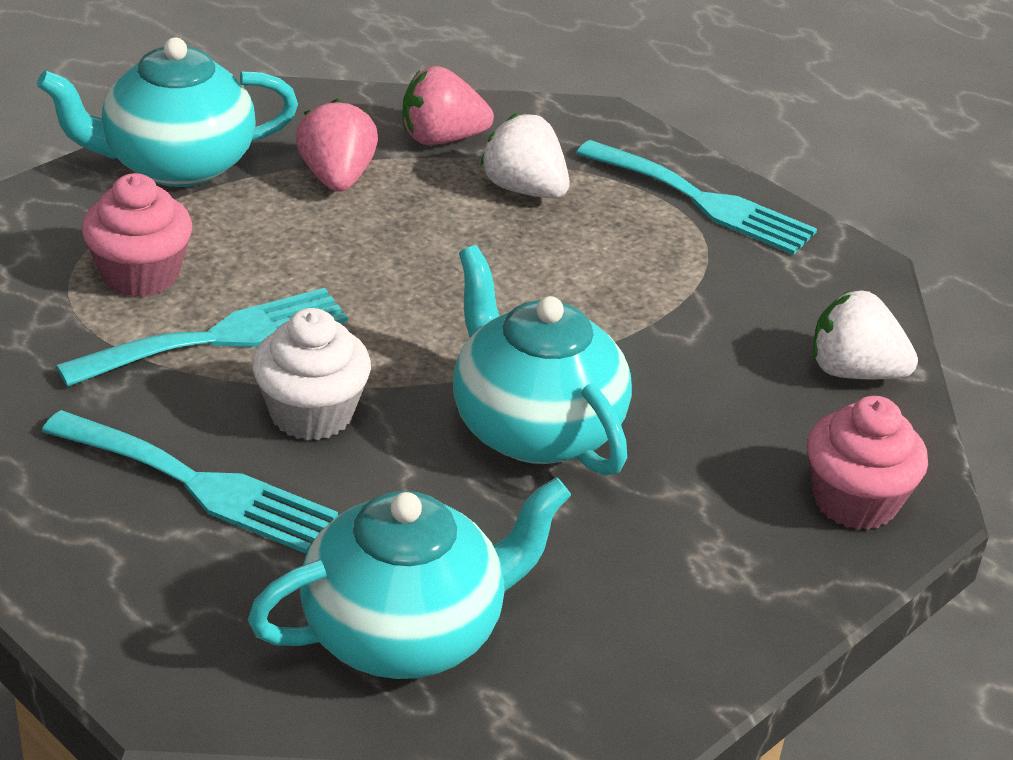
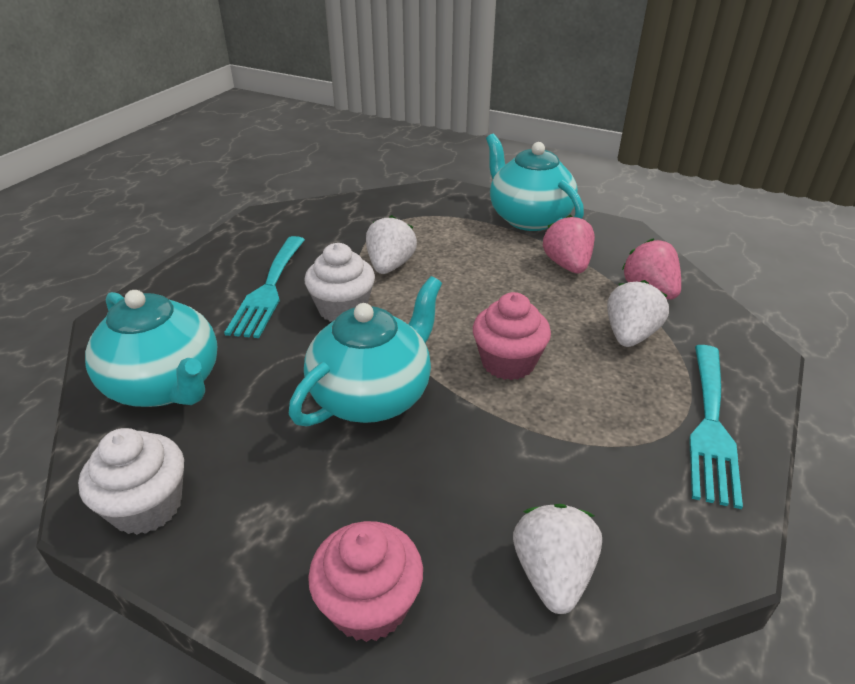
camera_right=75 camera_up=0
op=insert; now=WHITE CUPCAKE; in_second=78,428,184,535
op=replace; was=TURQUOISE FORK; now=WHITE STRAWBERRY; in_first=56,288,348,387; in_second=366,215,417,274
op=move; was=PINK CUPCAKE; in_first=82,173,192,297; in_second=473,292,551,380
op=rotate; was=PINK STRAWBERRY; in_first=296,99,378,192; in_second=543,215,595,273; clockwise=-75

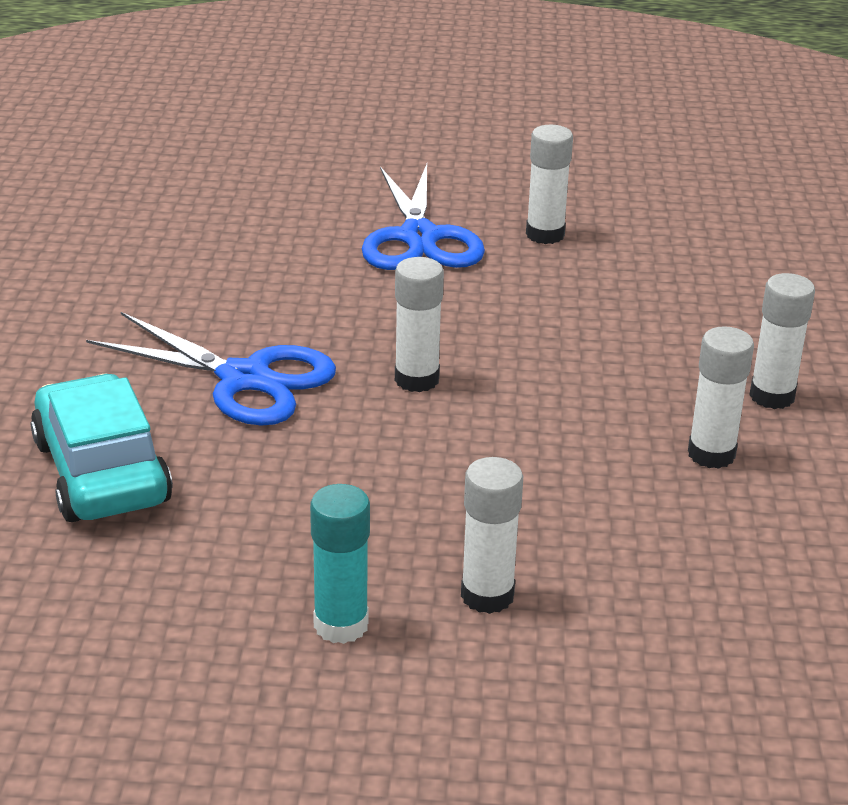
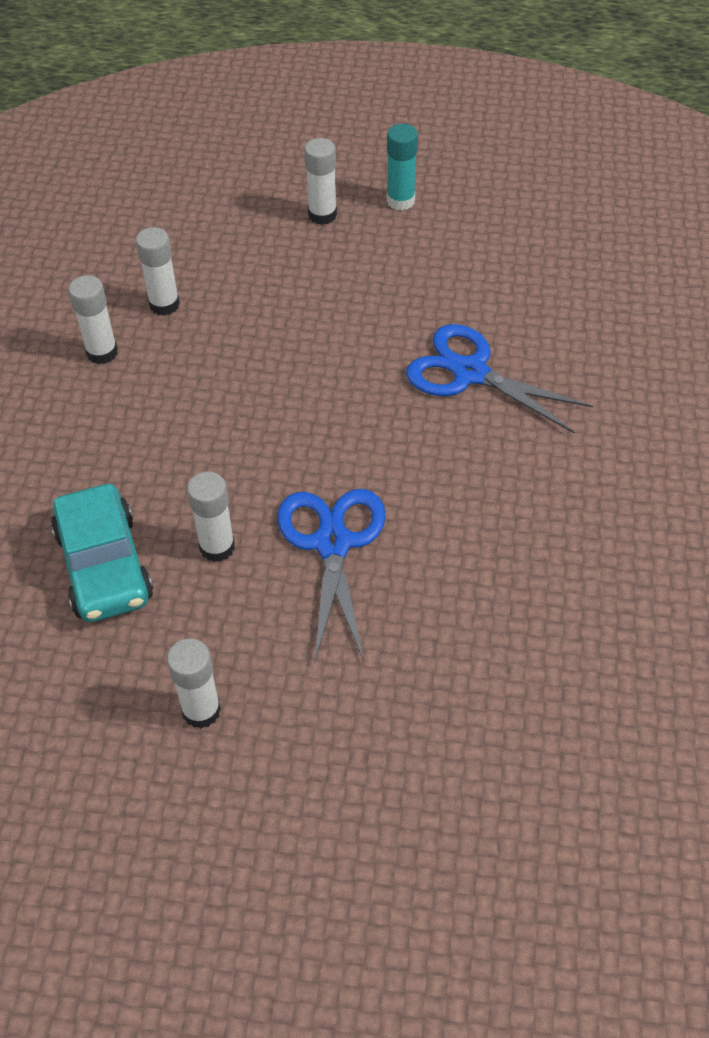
camera_right=-175 camera_up=20
op=move; was=TURQUOISE CAR; in_first=30,374,173,522; in_second=51,484,153,622
op=move; was=WHITE GLUE STICK; in_first=395,257,444,392; in_second=167,638,221,729

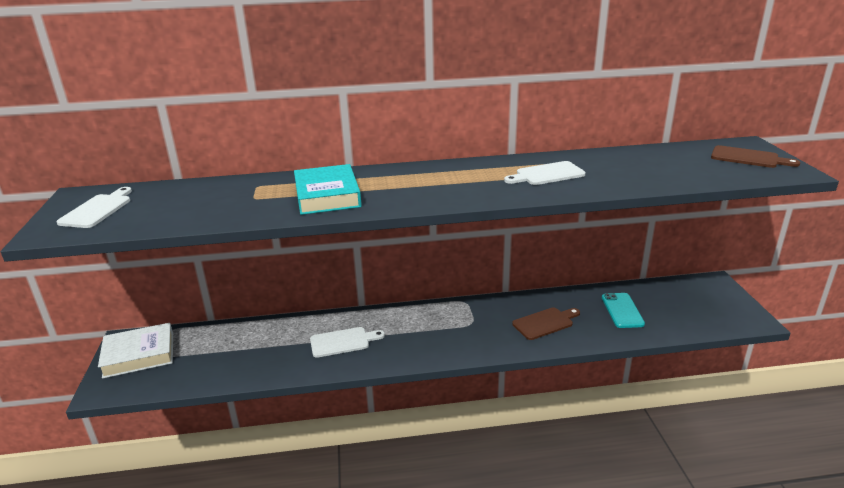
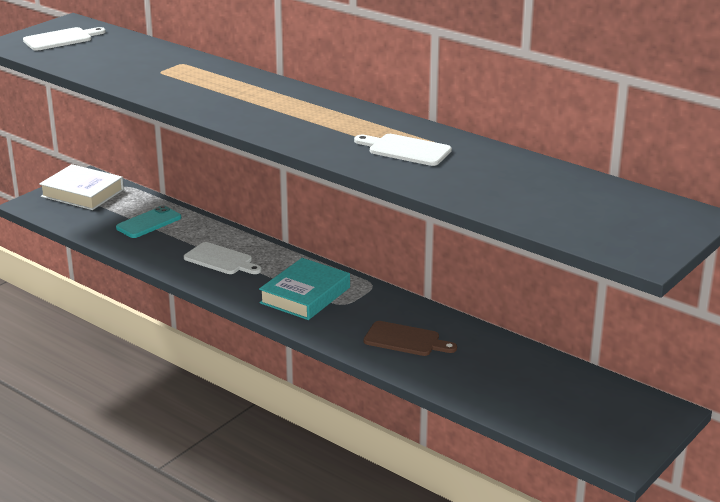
camera_right=45 camera_up=0
op=move; was=TURQUOISE PHONE; in_first=602,293,645,328; in_second=116,206,181,238
op=move; was=TURQUOISE BOOK; in_first=294,164,362,215; in_second=259,258,350,320
op=delete; was=BROWN CUTTING BOARD; in_first=711,145,800,168

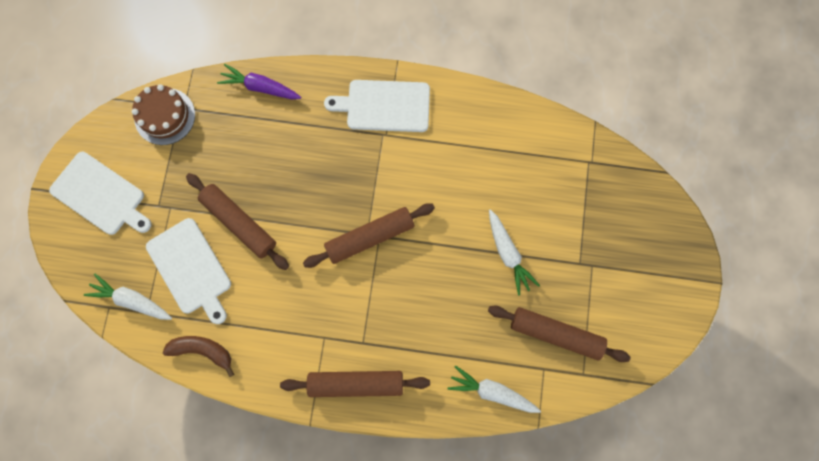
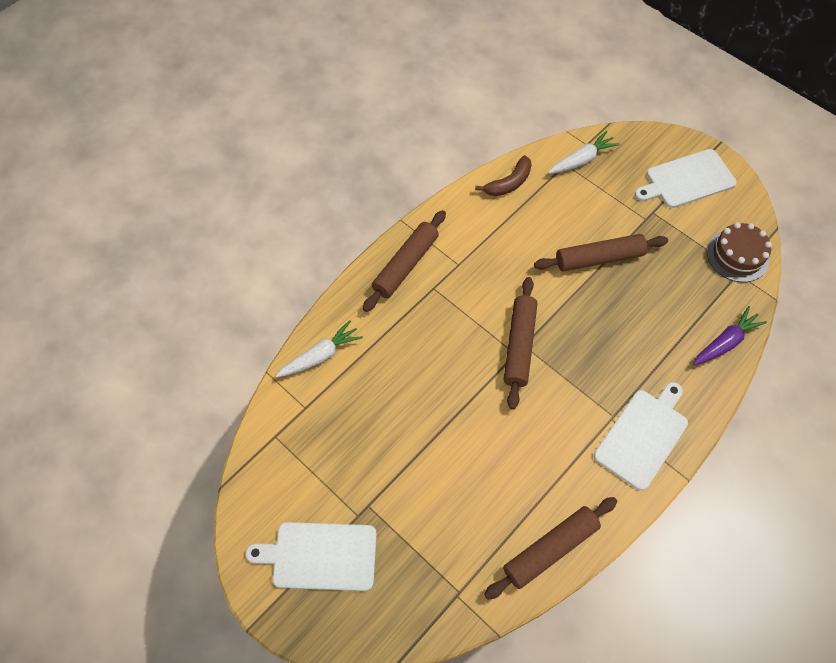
camera_right=125 camera_up=-15
op=move; was=WHITE CUTTING BOARD; in_first=146,218,231,324; in_second=246,522,377,591
op=move; was=BROWN ROLLING PIN; in_first=488,306,631,362; in_second=484,497,617,600
op=delete; was=WHITE CARROT; in_first=489,209,540,296

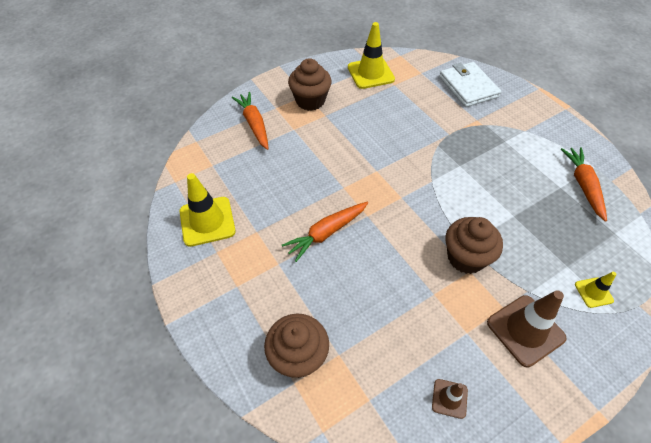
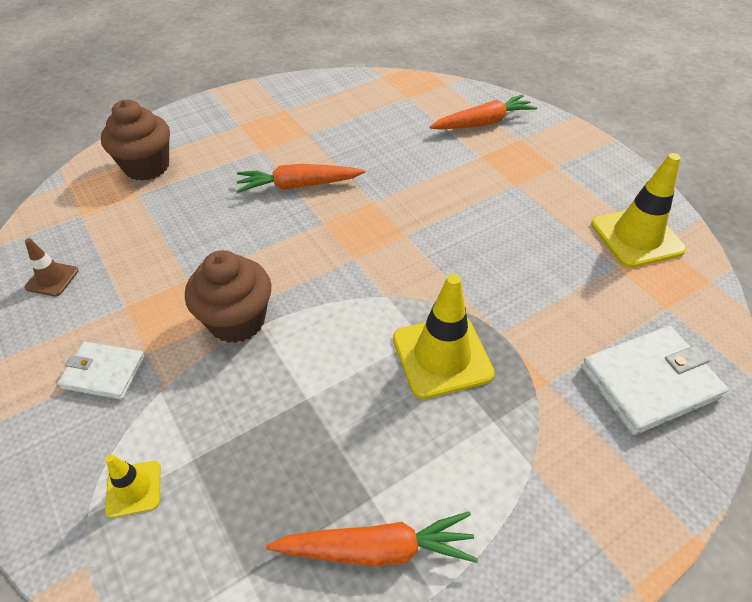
camera_right=90 camera_up=-5
op=replace; was=BROWN TRAFFIC CONE; now=WHITE WALLET; in_first=487,290,567,367; in_second=58,342,145,400
op=rotate; was=ORANGE CARROT; in_first=282,202,368,262; in_second=237,164,365,193; clockwise=-60
op=move; was=YELLOW TRAFFIC CONE; in_first=180,173,236,247; in_second=393,274,495,399
op=delete; was=BROWN CUPCAKE; in_first=288,58,332,111

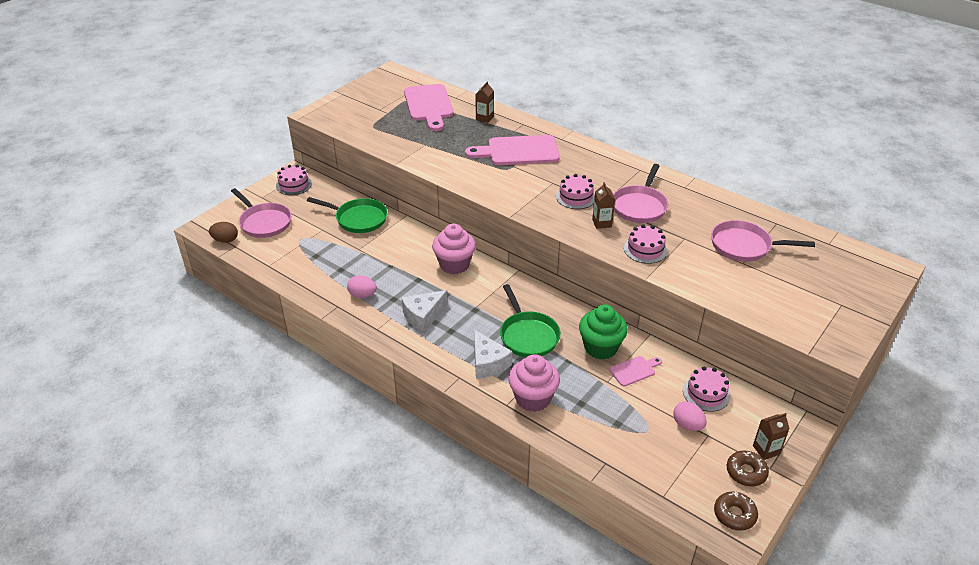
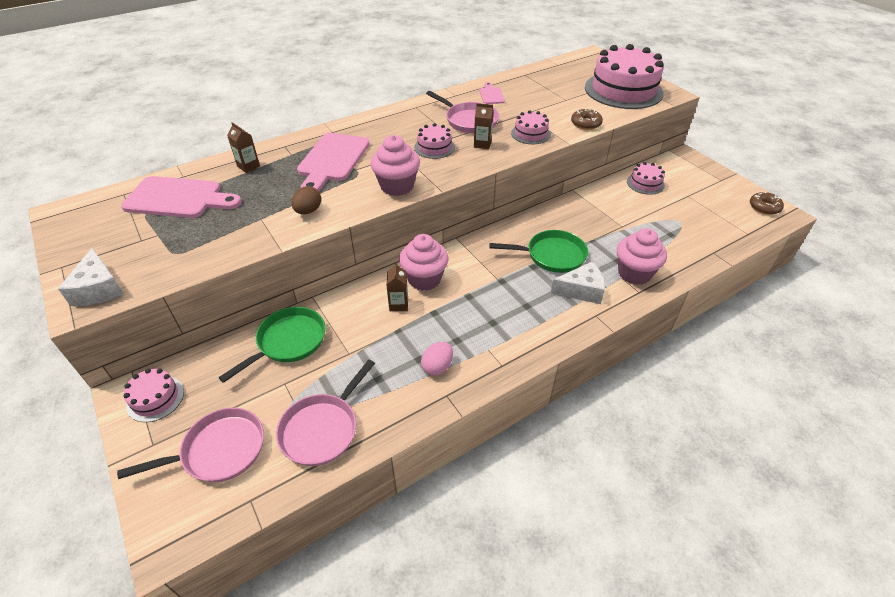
camera_right=-70 camera_up=5
op=move; was=WHITE CHEESE; in_first=402,290,448,332; in_second=58,248,124,306
op=move; was=PINK PAN; in_first=711,220,815,262; in_second=276,360,375,466
op=move; was=BROWN EGG; in_first=209,222,238,243; in_second=292,186,321,214
op=insert; now=PINK CUPCAKE; in_second=370,135,420,196
op=move; was=BROWN CARTON; in_first=753,413,790,460; in_second=386,262,408,311
op=move; was=PINK CUTTING BOARD; in_first=609,356,662,386; in_second=480,82,505,104
op=move; was=BROWN DONUT; in_first=727,450,769,487; in_second=571,109,603,130
op=insert; now=PINK CAKE; in_second=585,44,664,109
op=delete; was=GREEN CUPCAKE; in_first=579,304,628,360
op=delete; was=PINK EGG; in_first=673,401,707,431

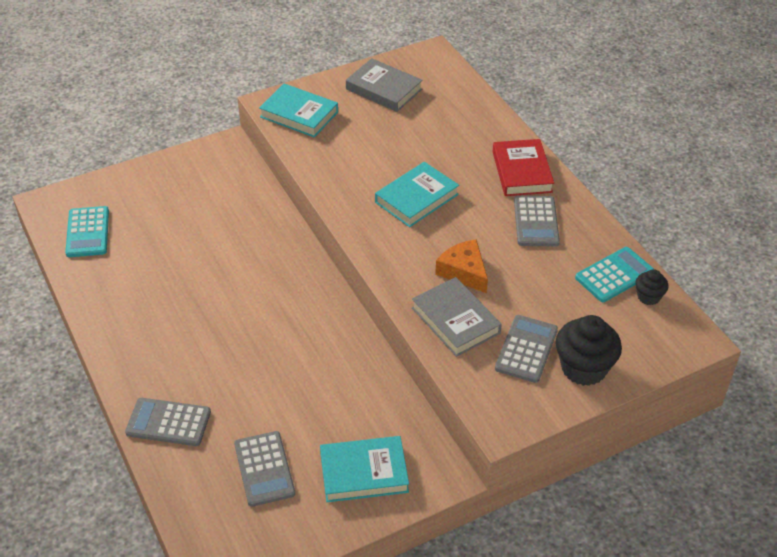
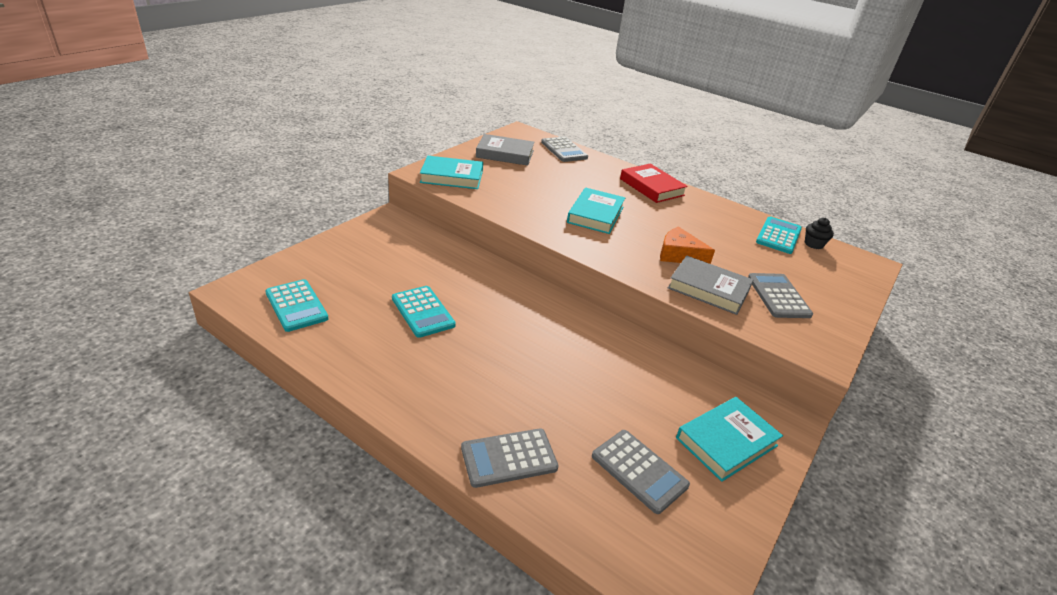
camera_right=-30 camera_up=-10
op=insert; now=TURQUOISE CALCULATOR; in_second=392,286,456,338
op=move; was=GREY CALCULATOR; in_first=514,196,560,246; in_second=541,137,588,162
op=delete; was=BLACK CUPCAKE; in_first=556,315,622,386

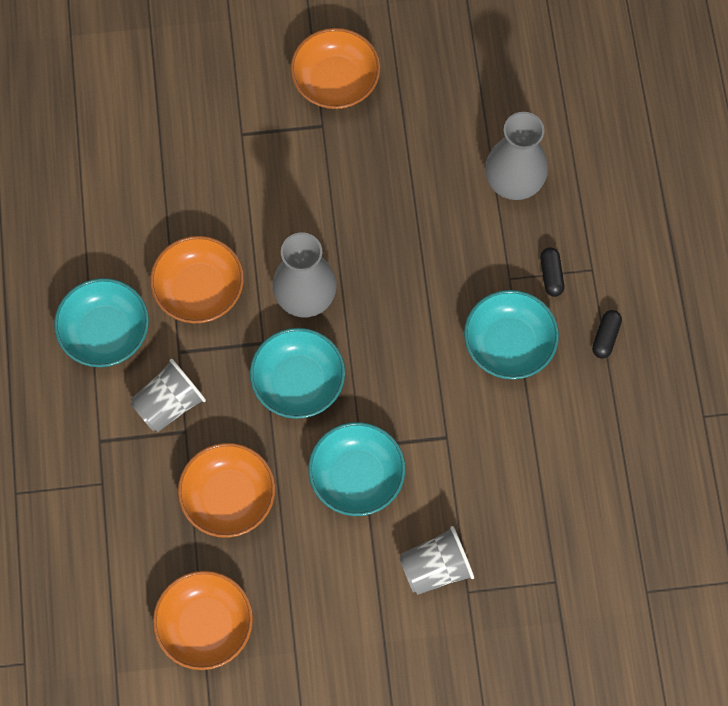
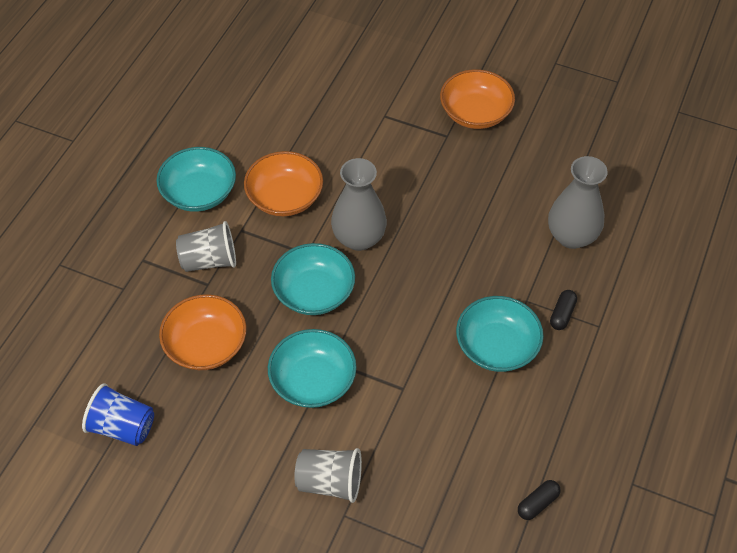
camera_right=30 camera_up=-15
op=replace; was=ORANGE BOWL; now=BLUE CUP; in_first=153,571,253,670; in_second=82,383,154,446
op=move; was=BLACK CAPSULE; in_first=592,310,622,358; in_second=518,480,560,520

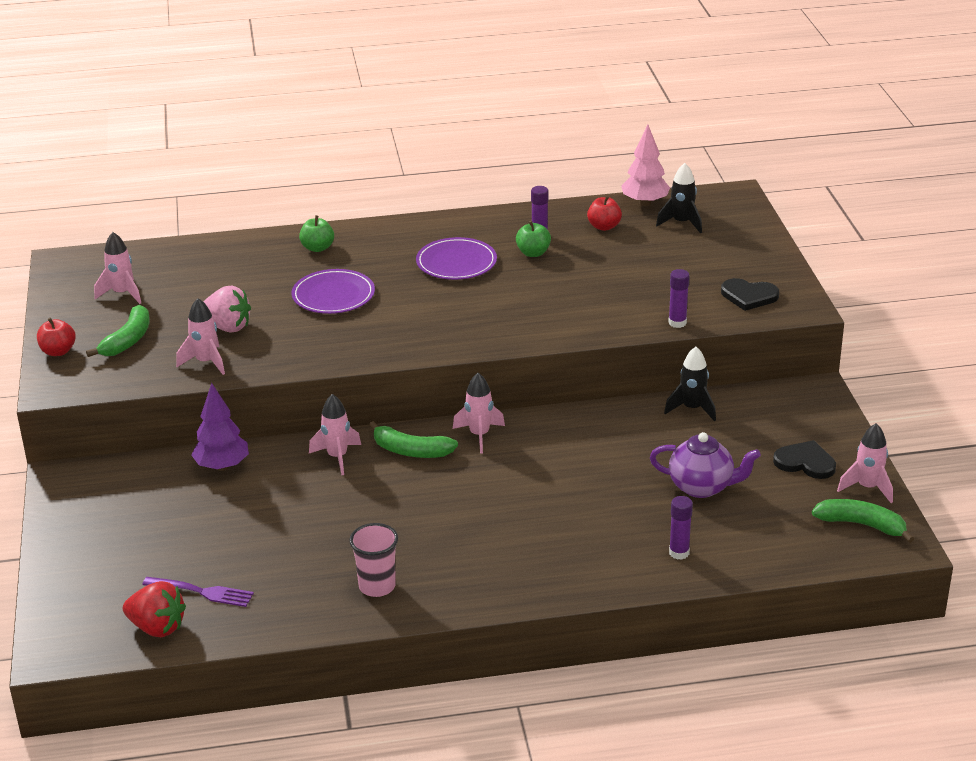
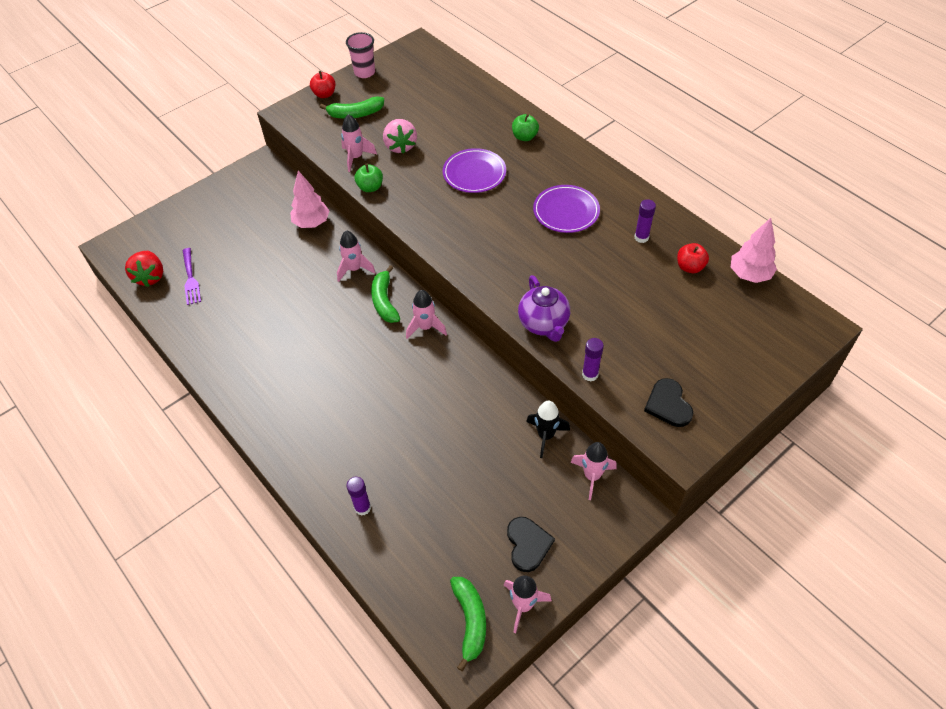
camera_right=60 camera_up=20
op=recolor; was=PURPLE TREE; now=PINK TREE; in_first=191,382,249,471; in_second=290,170,329,228
op=move; was=PINK CUP; in_first=349,523,398,597; in_second=346,32,375,78
op=move; was=GREEN APPLE; in_first=516,221,551,257; in_second=355,164,383,192
op=move; was=PURPLE TEAPOT; in_first=650,432,761,498; in_second=518,275,570,342
op=move; was=PINK ROCKET; in_first=94,232,141,304; in_second=570,442,617,500
op=delete; was=BLACK ROCKET; in_first=656,163,702,233

